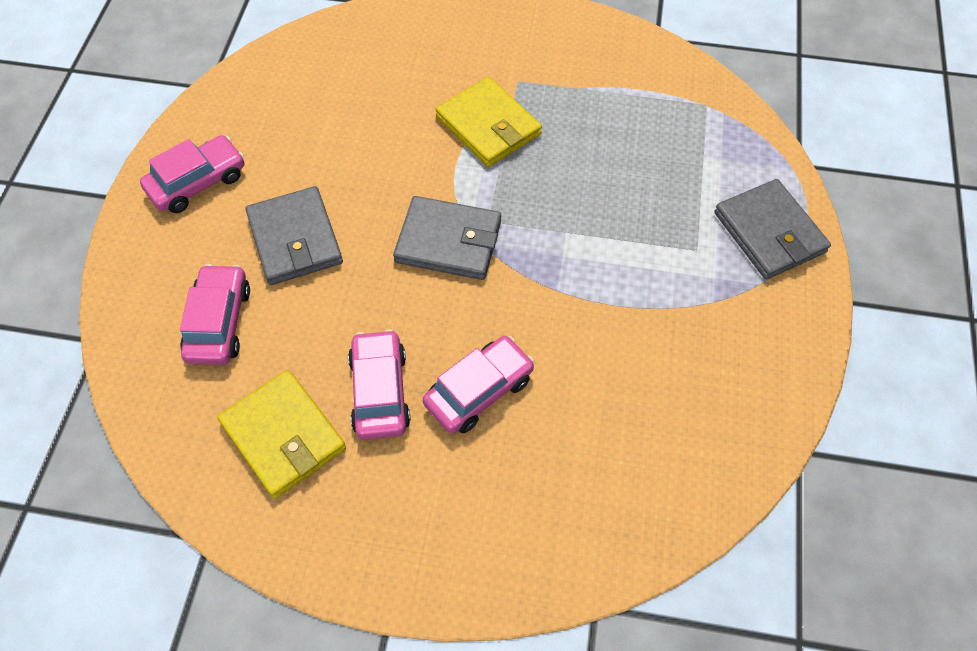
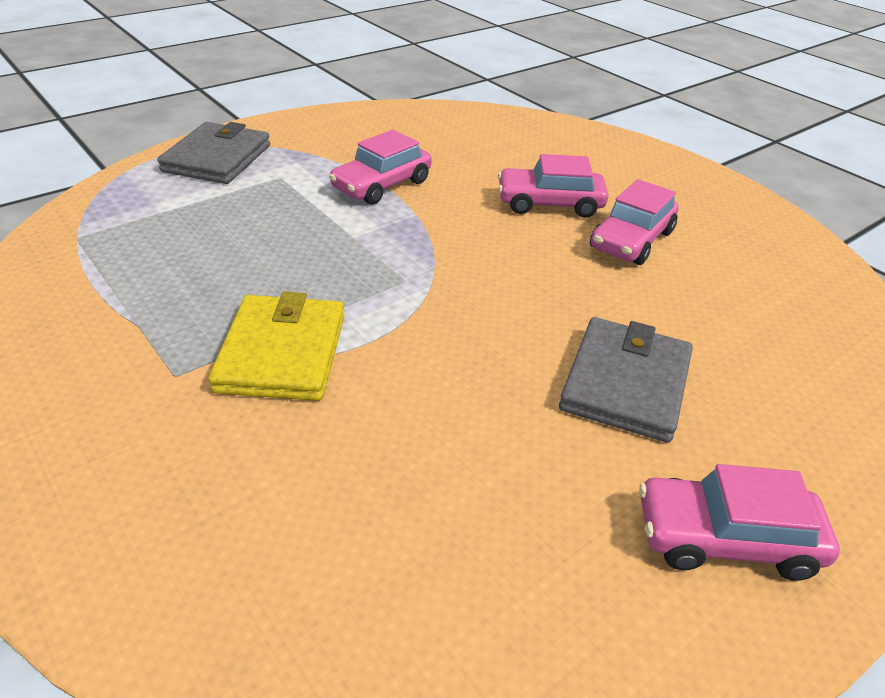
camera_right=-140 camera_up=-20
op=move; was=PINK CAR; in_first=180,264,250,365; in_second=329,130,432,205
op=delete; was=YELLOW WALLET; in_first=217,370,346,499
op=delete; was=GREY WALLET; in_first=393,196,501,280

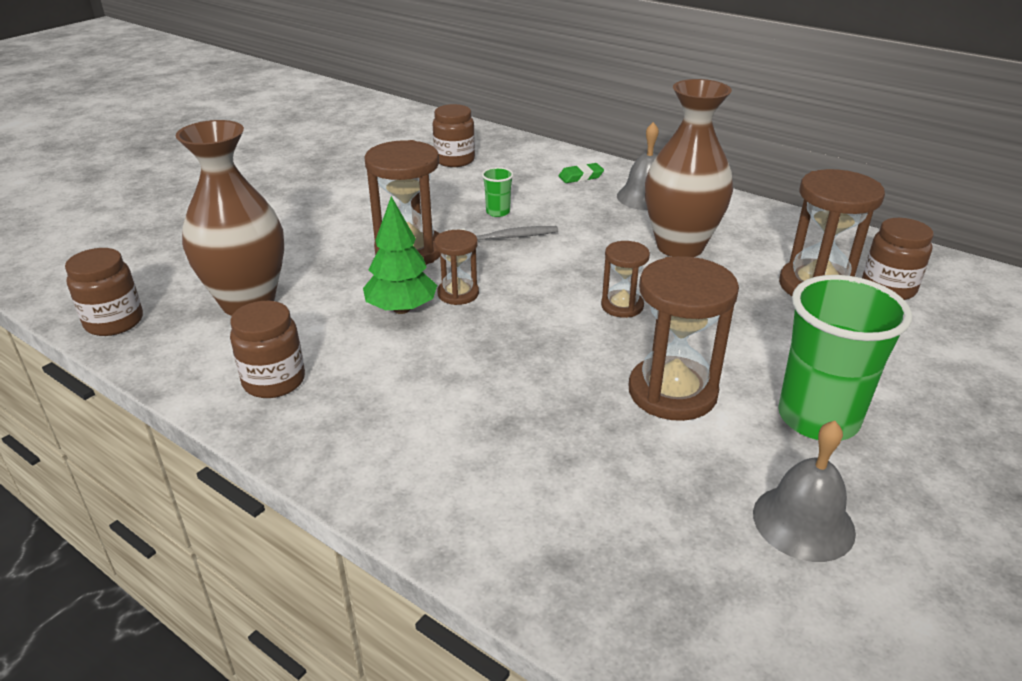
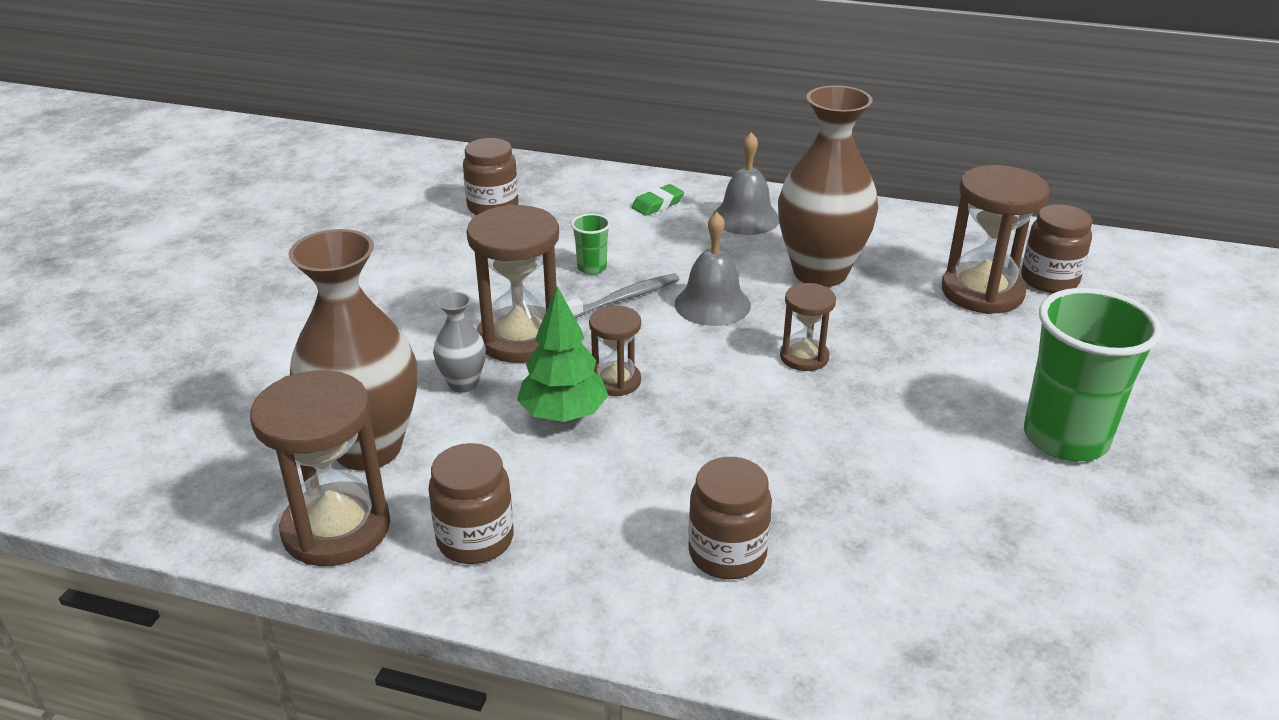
camera_right=-20 camera_up=0
op=move; was=BROWN HOURGLASS; in_first=628,256,739,421; in_second=250,370,390,566
op=insert; now=GREY VASE; in_second=433,292,486,393
op=move; was=GREY BELL; in_first=753,421,856,562; in_second=675,212,751,326
op=move; was=BROWN JAR; in_first=65,248,143,336; in_second=688,457,772,579

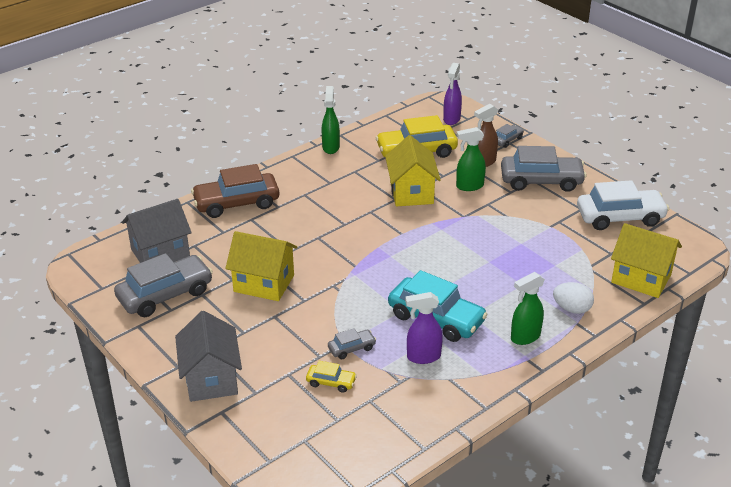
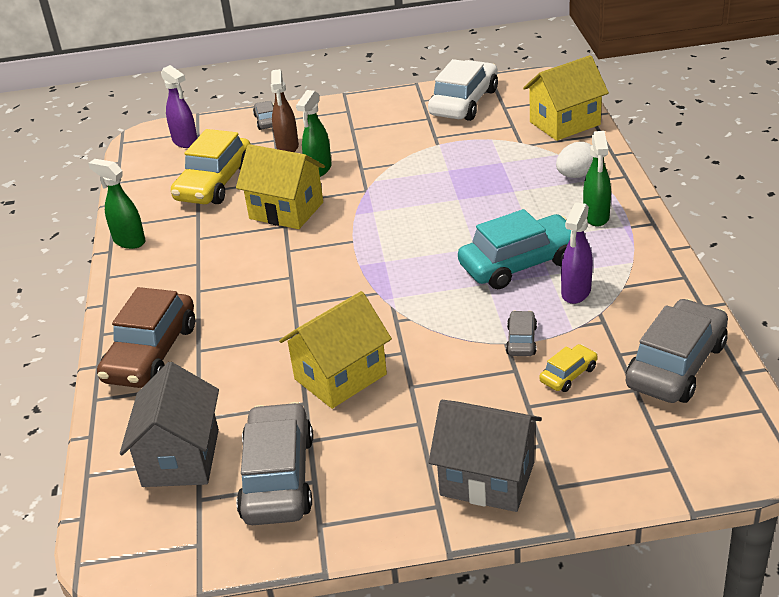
camera_right=-55 camera_up=0
op=move; was=GREY CAR; in_first=501,146,587,192; in_second=626,299,728,403

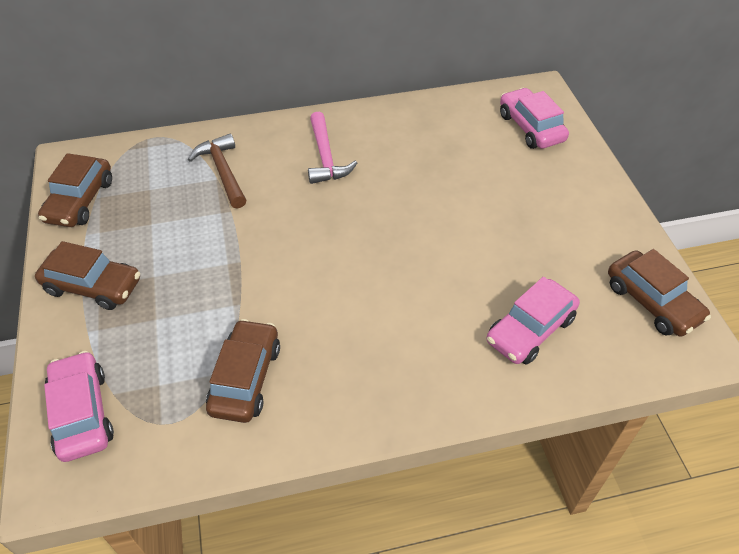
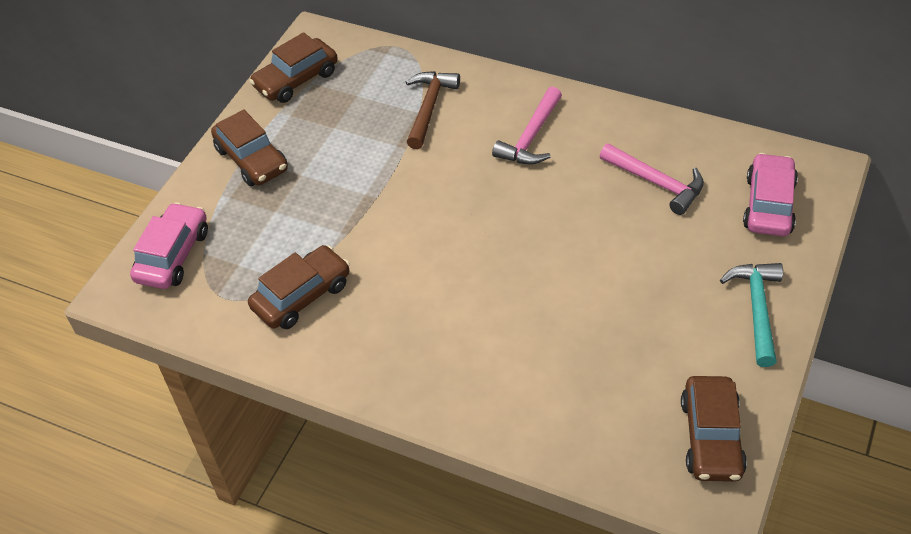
camera_right=40 camera_up=0
op=insert; now=PINK HAMMER; in_second=600,143,704,215
op=insert; now=TURQUOISE HAMMER; in_second=720,263,783,367
op=delete; was=PINK CAR; in_first=487,277,580,365

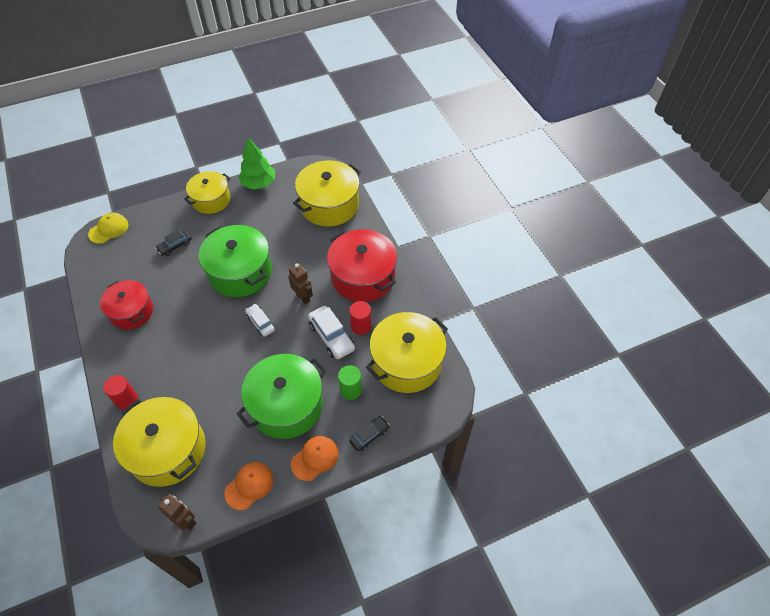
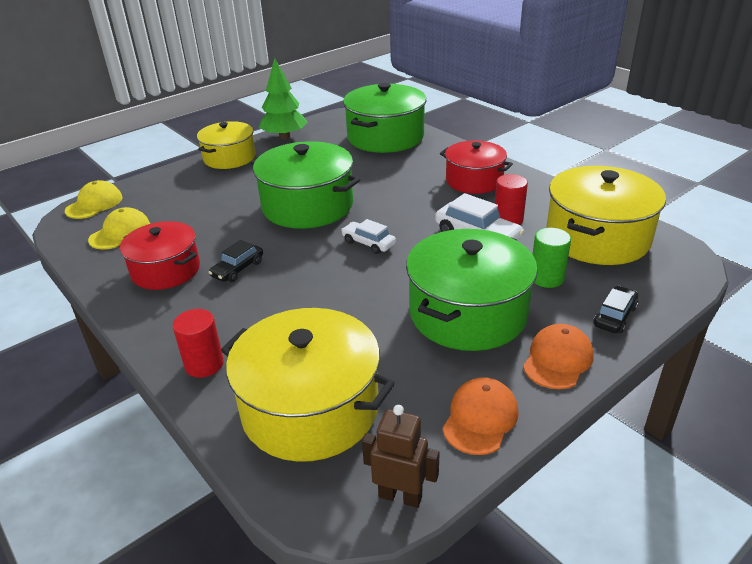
camera_right=-15 camera_up=-20
op=insert; now=YELLOW CAP; in_second=88,207,150,250
op=move; was=BLACK CAR; in_first=155,230,192,256; in_second=208,240,263,282
op=recolor; was=YELLOW POT; now=GREEN POT; in_first=293,160,361,227; in_second=343,83,427,153
op=resize; was=RED POT; in_first=327,229,397,302; in_second=440,141,513,194; ratio=0.65
op=delete; was=BROWN ROBOT; in_first=288,263,313,304

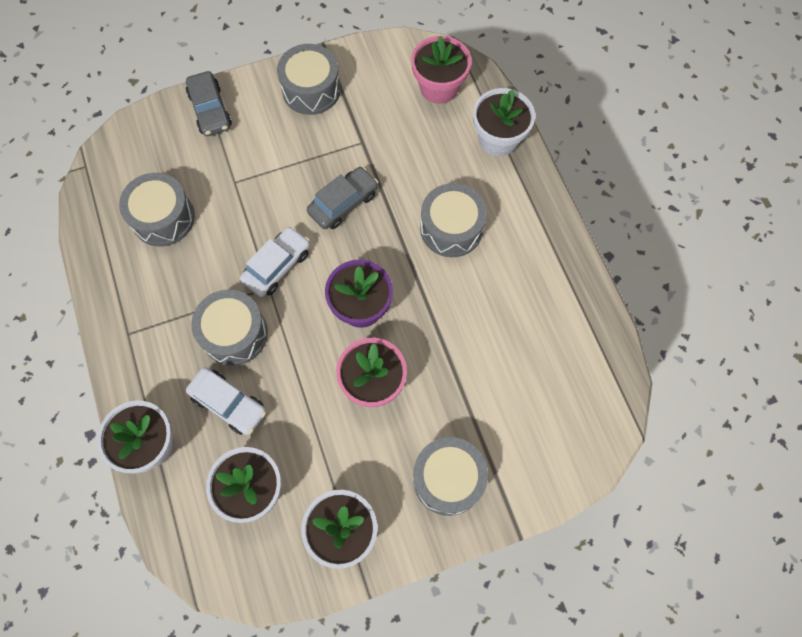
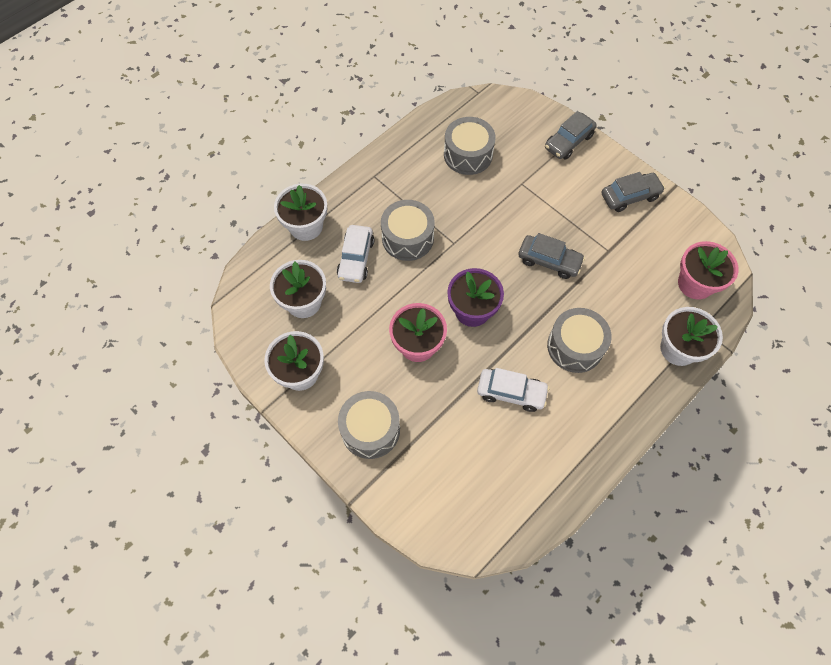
camera_right=65 camera_up=-5
op=move; was=WHITE CAR; in_first=240,226,310,297; in_second=477,368,550,412
op=replace; was=GREY DRUM; now=GREY CAR; in_first=277,44,341,115; in_second=602,172,665,212

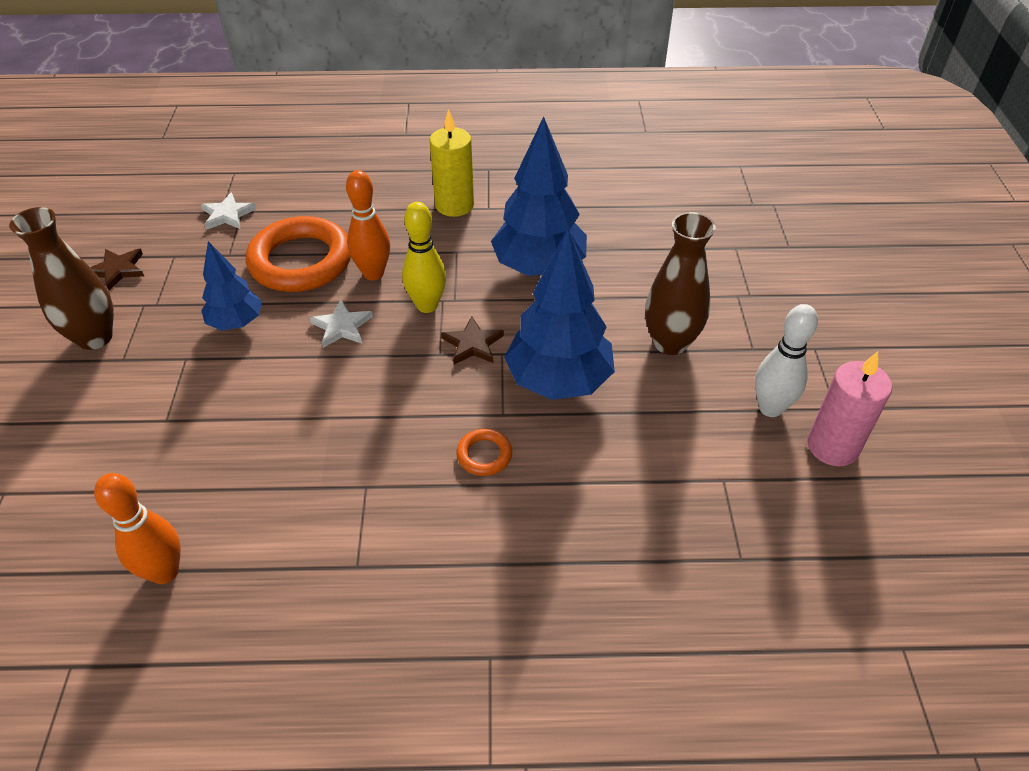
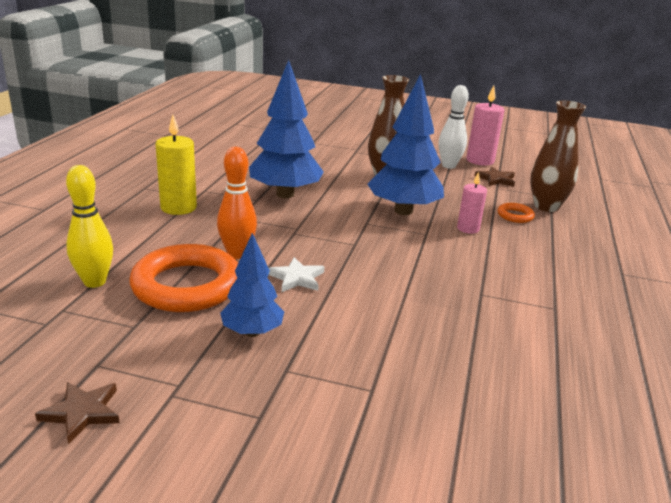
camera_right=-75 camera_up=-20
op=move; was=YELLOW BOWLING PIN; in_first=402,202,446,313; in_second=66,165,113,288
op=insert; now=PINK CANDLE; in_second=457,172,487,234
op=move; was=BROWN STAR; in_first=441,316,504,365; in_second=474,167,515,187
op=move; was=ORANGE RING; in_first=456,429,512,476; in_second=498,203,535,223
op=move; was=BROWN VASE; in_first=9,207,114,350; in_second=530,101,586,212
op=delete; was=ORANGE BOWLING PIN; in_first=94,473,181,584
op=delete; was=WHITE STAR; in_first=201,192,256,230

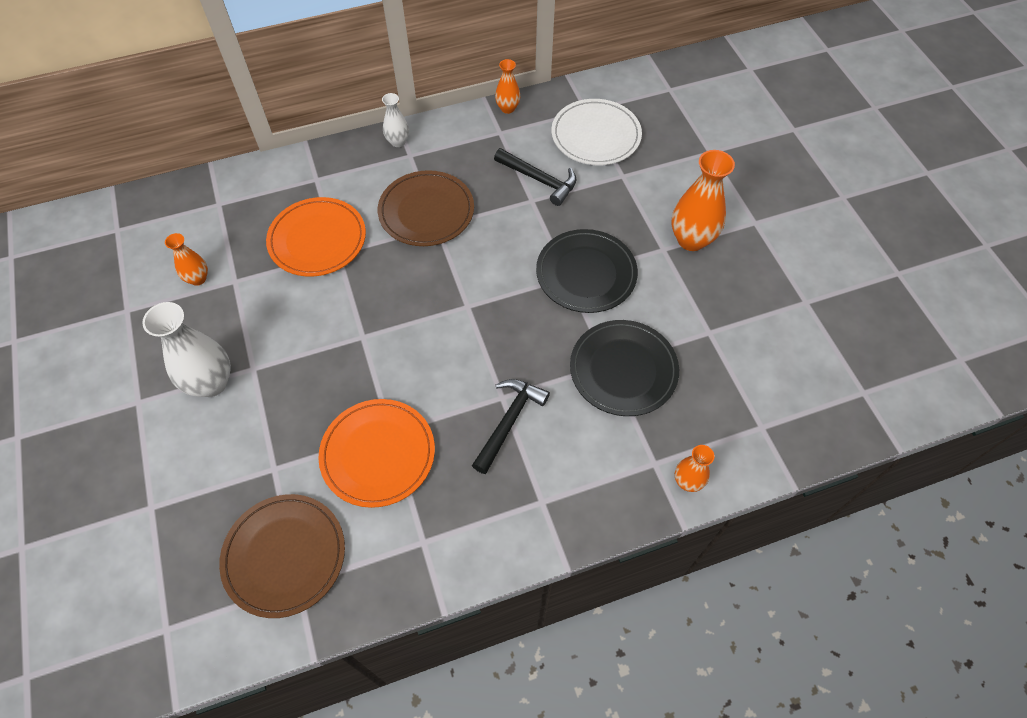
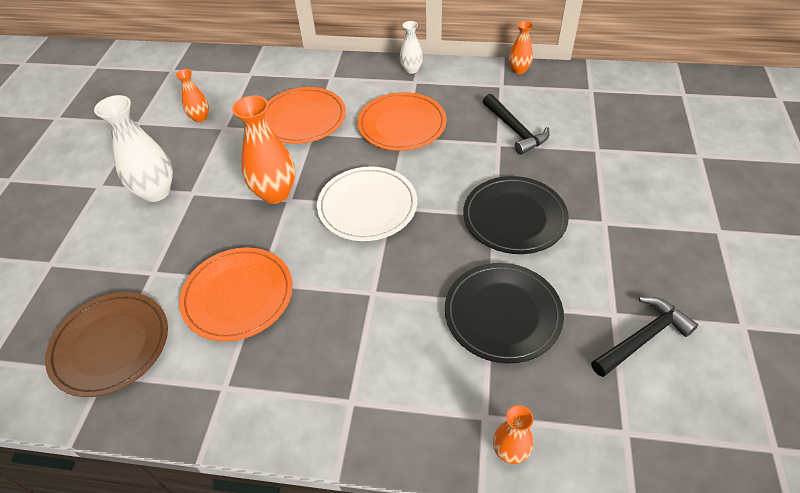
camera_right=30 camera_up=-10
op=move; was=ORANGE VASE; in_first=672,150,735,251; in_second=232,95,295,204
op=move; was=WHITE PLATE; in_first=551,99,642,165; in_second=317,167,417,241
op=recolor; was=BROWN PLATE; now=ORANGE PLATE; in_first=378,170,474,246; in_second=357,92,446,151
op=move; was=BLACK HAMMER; in_first=472,379,550,474; in_second=591,297,698,377

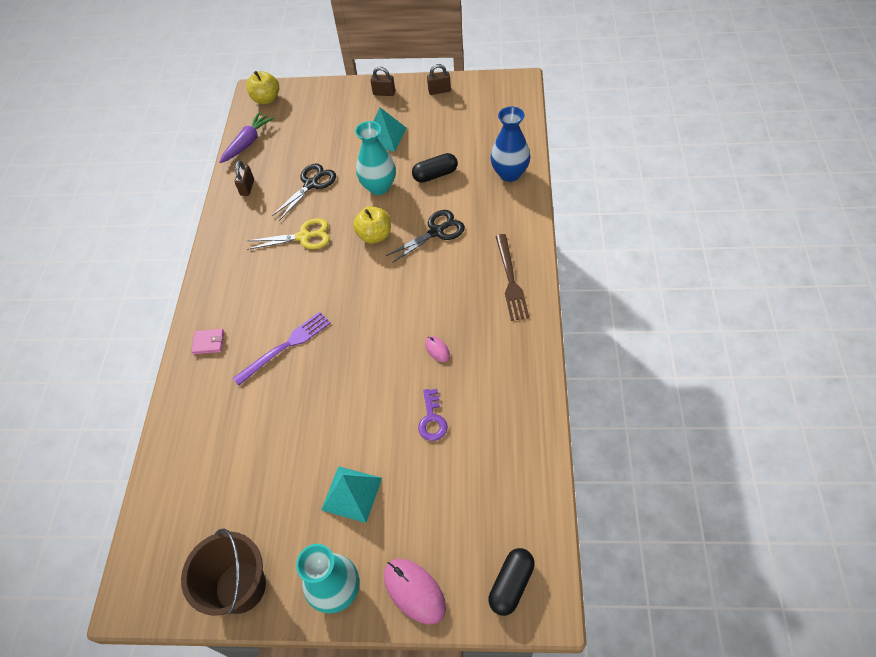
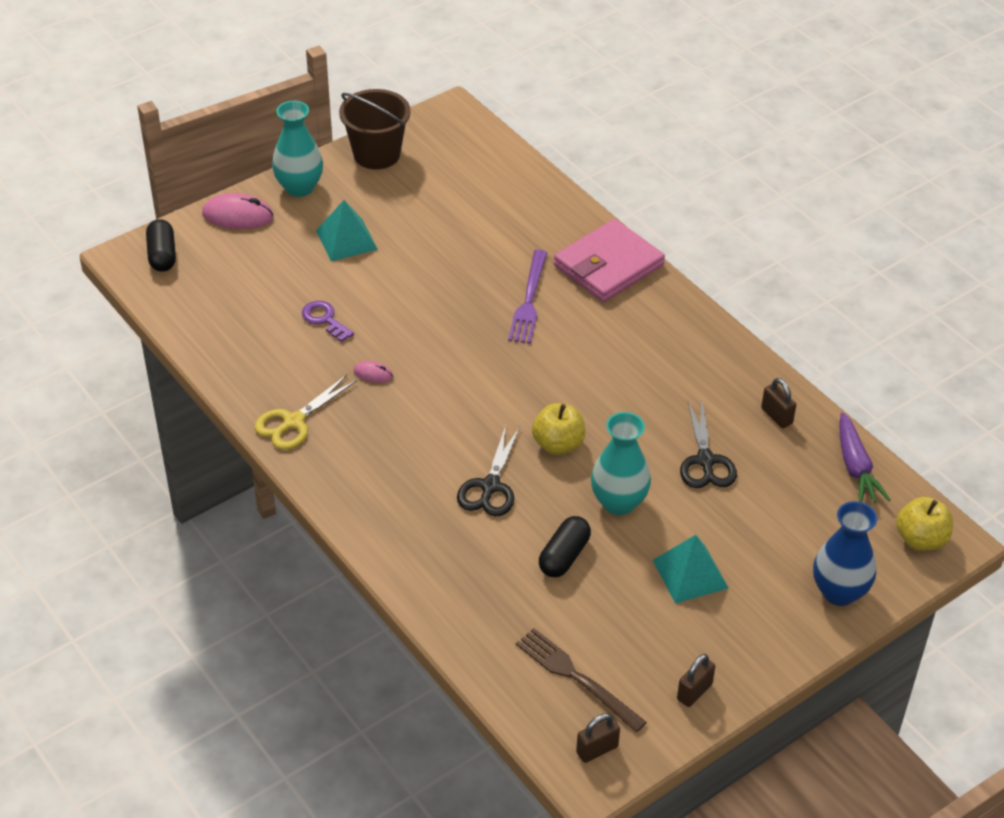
camera_right=135 camera_up=-10
op=move; was=YELLOW SCISSORS; in_first=247,218,330,250; in_second=254,375,357,450
op=move; was=BROWN FORK; in_first=496,234,529,321; in_second=516,628,647,732
op=resize; was=PINK WALLET; in_first=191,329,224,355; in_second=554,219,665,302; ratio=2.44
op=move; was=BROWN PADLOCK; in_first=371,67,395,96; in_second=576,713,620,763
op=move; was=BLUE VASE; in_first=490,107,530,182; in_second=813,501,877,606

